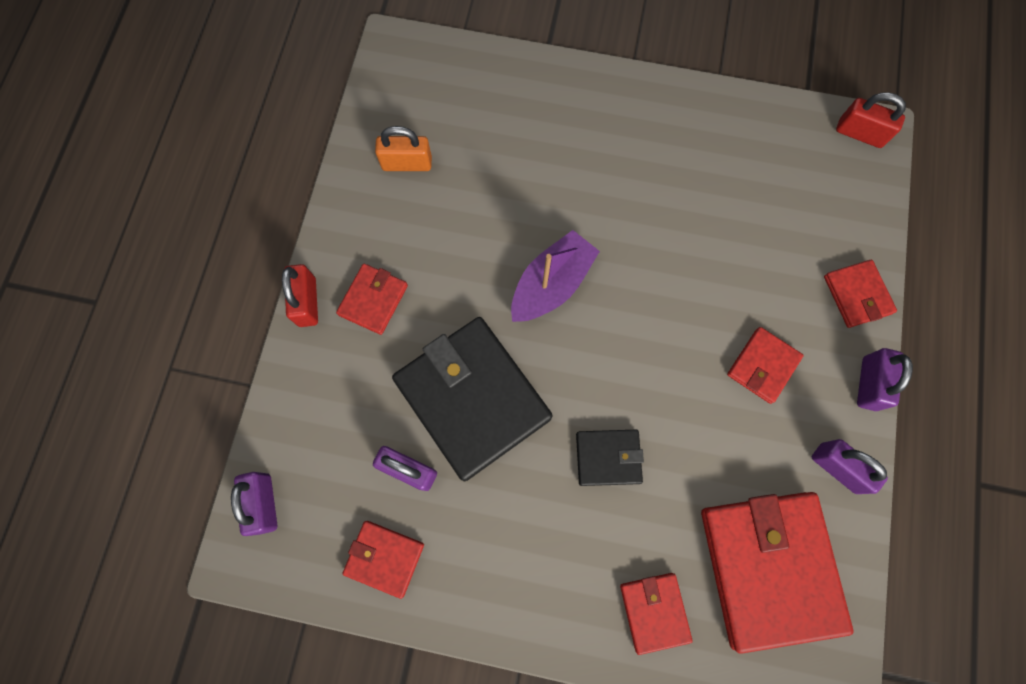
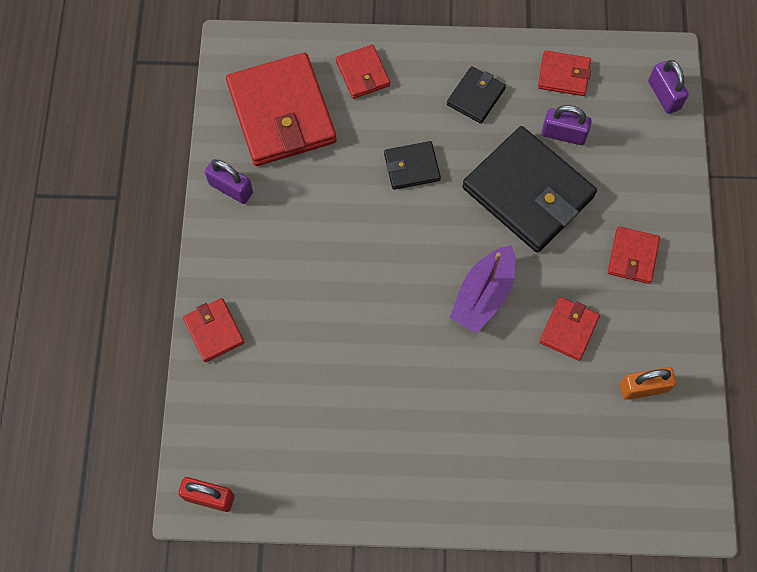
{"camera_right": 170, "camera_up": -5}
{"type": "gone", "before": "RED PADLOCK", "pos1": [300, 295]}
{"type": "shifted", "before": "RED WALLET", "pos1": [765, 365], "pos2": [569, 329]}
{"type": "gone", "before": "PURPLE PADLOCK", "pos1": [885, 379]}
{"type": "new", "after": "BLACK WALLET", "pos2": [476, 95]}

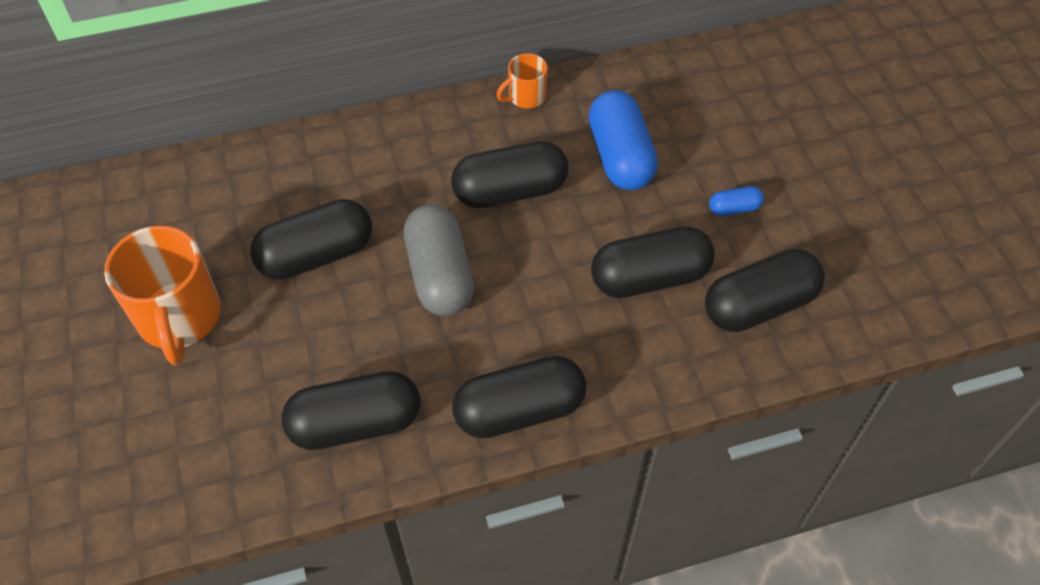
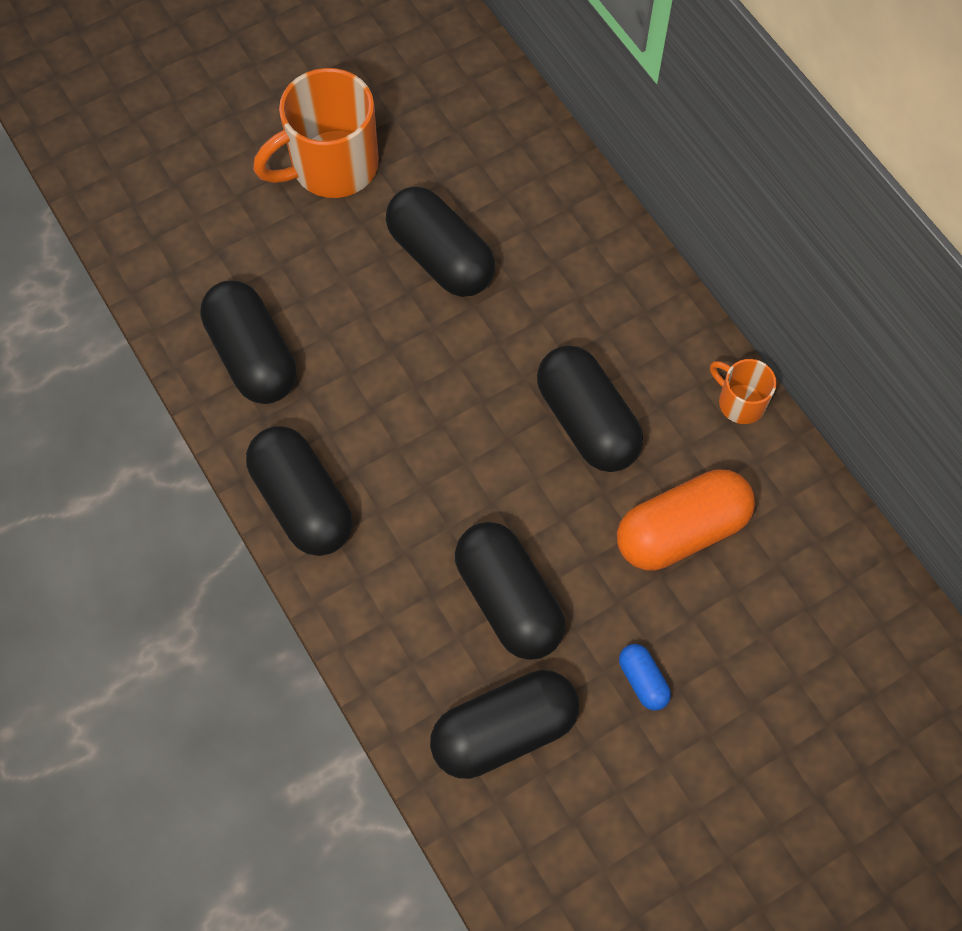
{"camera_right": 75, "camera_up": 10}
{"type": "gone", "before": "GREY CAPSULE", "pos1": [439, 260]}
{"type": "repainted", "before": "BLUE CAPSULE", "after": "ORANGE CAPSULE", "pos1": [623, 140], "pos2": [686, 520]}
{"type": "rotated", "before": "BLACK CAPSULE", "pos1": [765, 290], "pos2": [504, 724], "turn": -75}

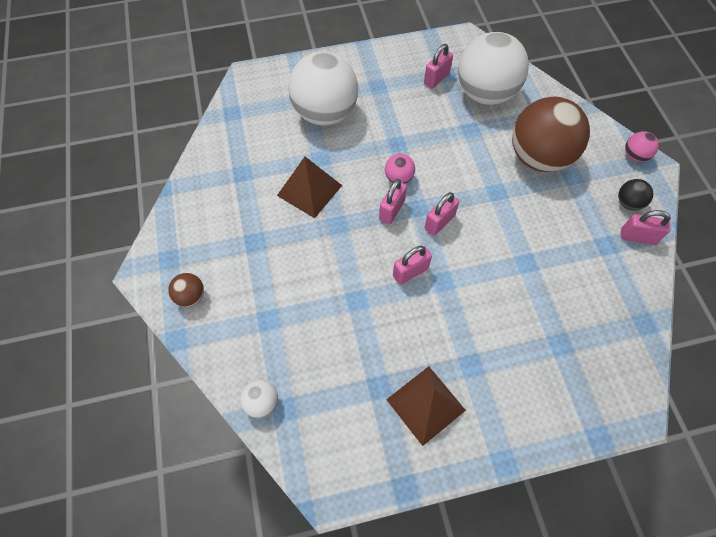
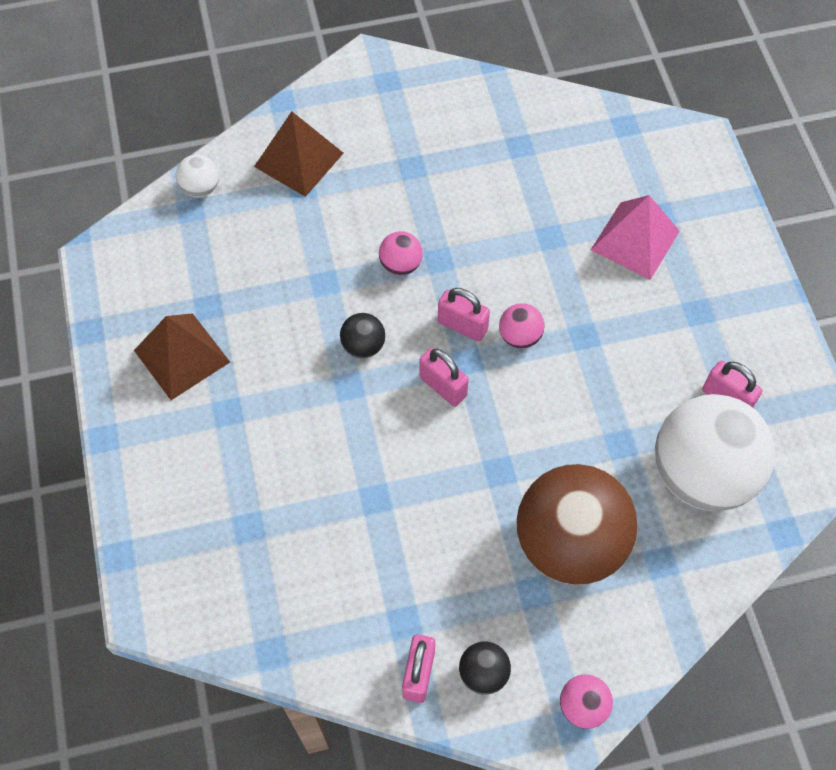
{"camera_right": 90, "camera_up": 0}
{"type": "gone", "before": "BROWN BALL", "pos1": [186, 290]}
{"type": "shifted", "before": "BROWN PYRAMID", "pos1": [309, 187], "pos2": [299, 154]}
{"type": "swapped", "before": "WHITE BALL", "after": "PINK PYRAMID", "pos1": [323, 88], "pos2": [635, 237]}
{"type": "swapped", "before": "PINK PADLOCK", "after": "BLACK BALL", "pos1": [412, 265], "pos2": [362, 335]}
{"type": "new", "after": "PINK BALL", "pos2": [401, 253]}

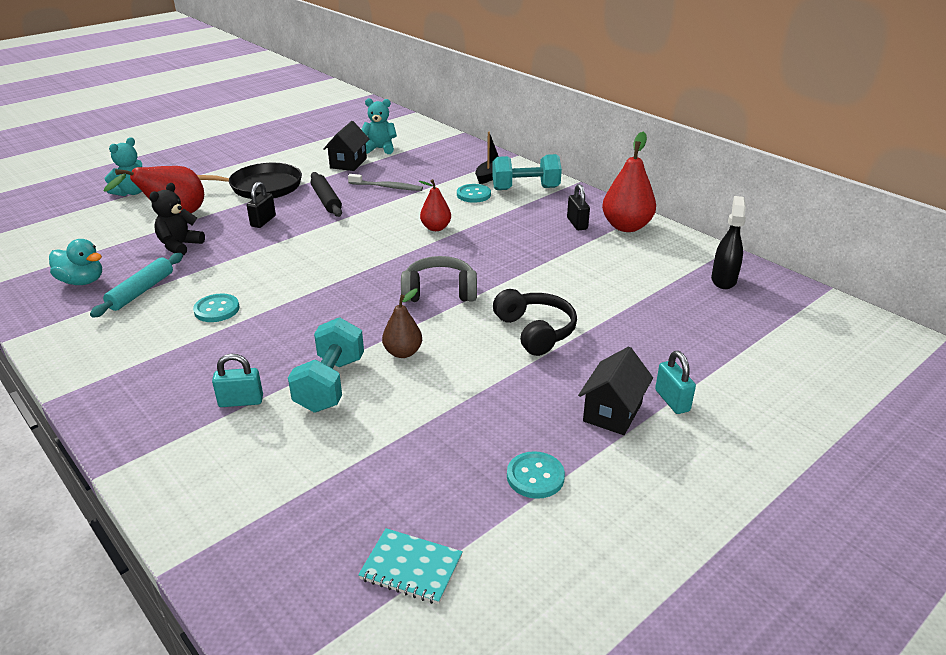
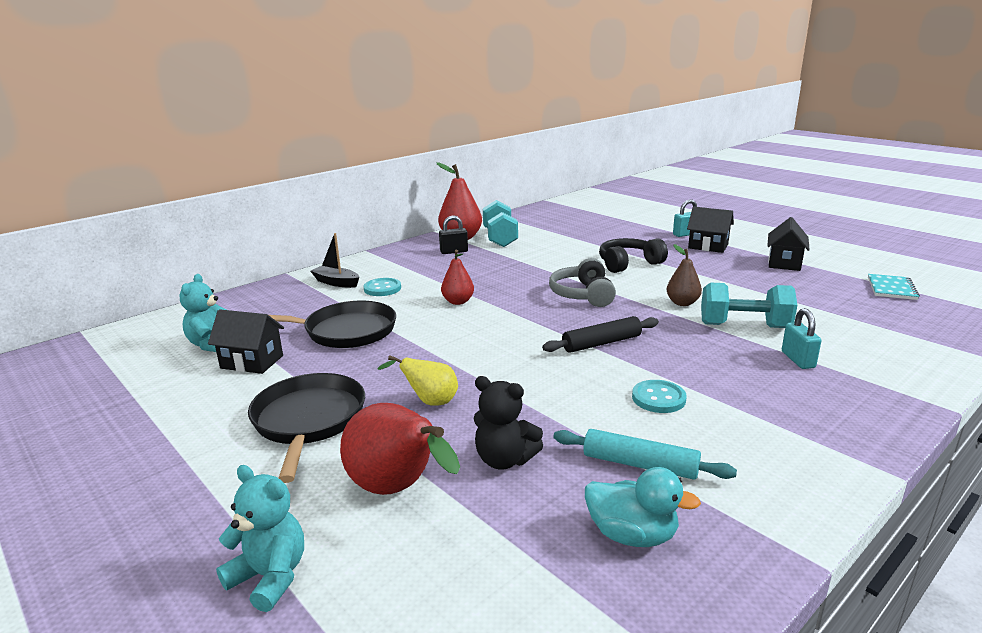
{"camera_right": -90, "camera_up": -10}
{"type": "rotated", "before": "TURQUOISE DUCK", "pos1": [75, 262], "pos2": [643, 507], "turn": 90}
{"type": "swapped", "before": "BLACK PADLOCK", "after": "YELLOW PEAR", "pos1": [261, 205], "pos2": [417, 380]}
{"type": "shifted", "before": "BLACK ROLLING PIN", "pos1": [326, 194], "pos2": [600, 334]}
{"type": "swapped", "before": "GREY TOOTHBRUSH", "after": "BLACK PAN", "pos1": [385, 182], "pos2": [332, 324]}
{"type": "shifted", "before": "TURQUOISE DUMBBELL", "pos1": [527, 172], "pos2": [500, 223]}
{"type": "swapped", "before": "TURQUOISE BUTTON", "after": "BLACK HOUSE", "pos1": [536, 475], "pos2": [788, 244]}
{"type": "gone", "before": "BLACK SPRAY BOTTLE", "pos1": [728, 242]}

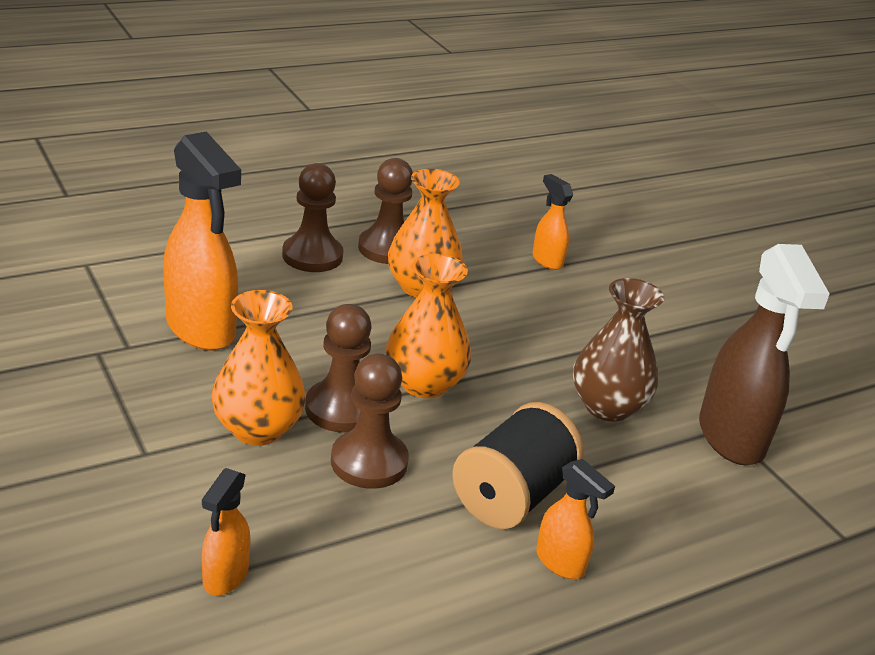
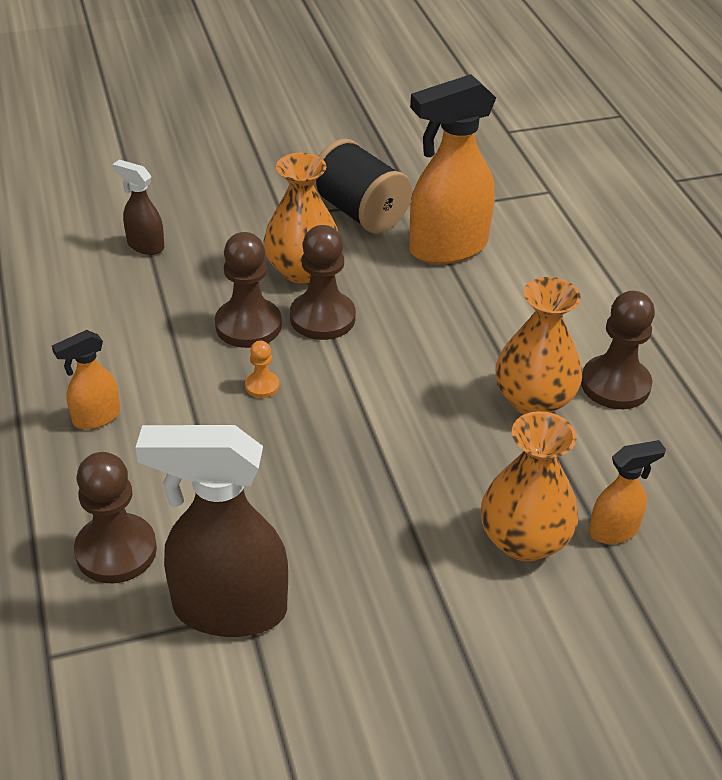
{"camera_right": 105, "camera_up": 10}
{"type": "repainted", "before": "ORANGE SPRAY BOTTLE", "after": "BROWN SPRAY BOTTLE", "pos1": [226, 531], "pos2": [138, 207]}
{"type": "shifted", "before": "BROWN PAWN", "pos1": [312, 217], "pos2": [115, 517]}
{"type": "shifted", "before": "ORANGE VASE", "pos1": [428, 326], "pos2": [530, 486]}
{"type": "shifted", "before": "BLACK SPOOL", "pos1": [518, 465], "pos2": [362, 186]}
{"type": "gone", "before": "BROWN VASE", "pos1": [618, 350]}
{"type": "new", "after": "ORANGE PAWN", "pos2": [262, 369]}

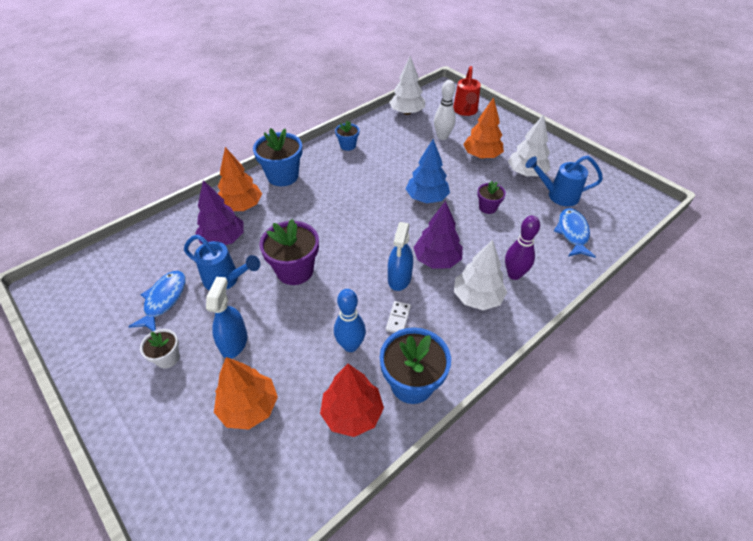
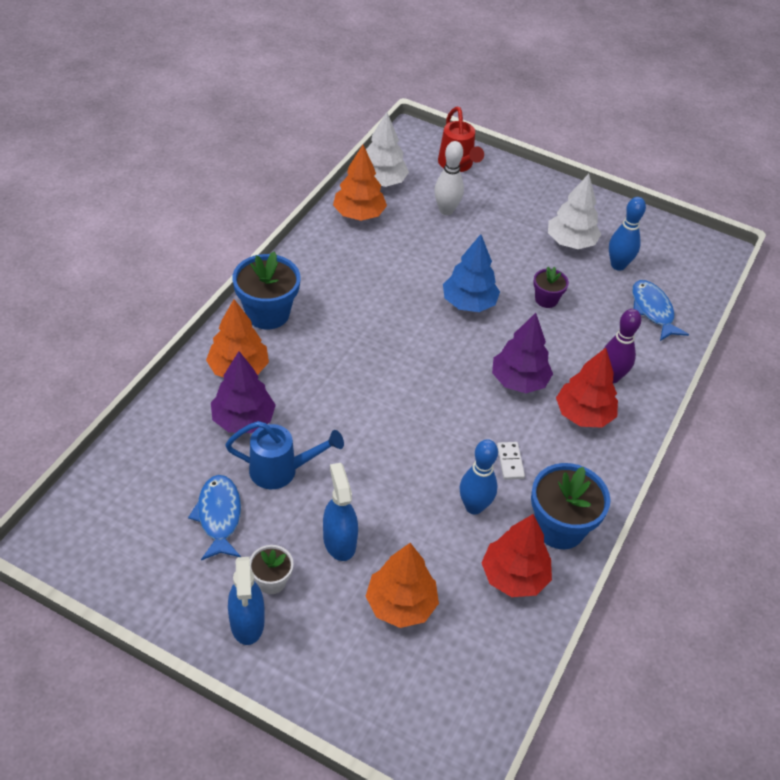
{"camera_right": -25, "camera_up": 0}
{"type": "gone", "before": "PURPLE FLOWER POT", "pos1": [289, 252]}
{"type": "gone", "before": "BLUE FLOWER POT", "pos1": [347, 136]}
{"type": "shifted", "before": "BLUE SPRAY BOTTLE", "pos1": [400, 256], "pos2": [246, 601]}
{"type": "repainted", "before": "WHITE TREE", "after": "RED TREE", "pos1": [480, 275], "pos2": [587, 387]}
{"type": "shifted", "before": "ORANGE TREE", "pos1": [483, 128], "pos2": [360, 183]}
{"type": "swapped", "before": "BLUE WATERING CAN", "after": "BLUE BOWLING PIN", "pos1": [564, 181], "pos2": [627, 234]}

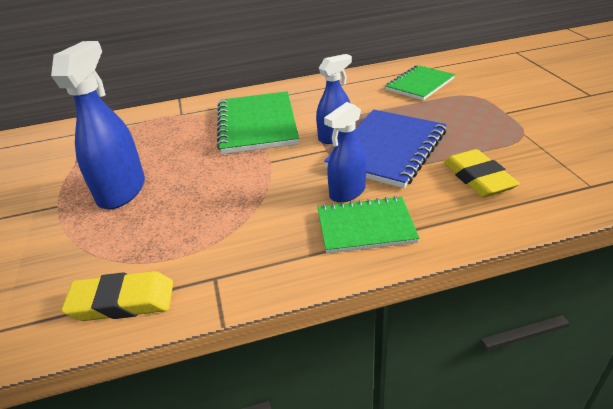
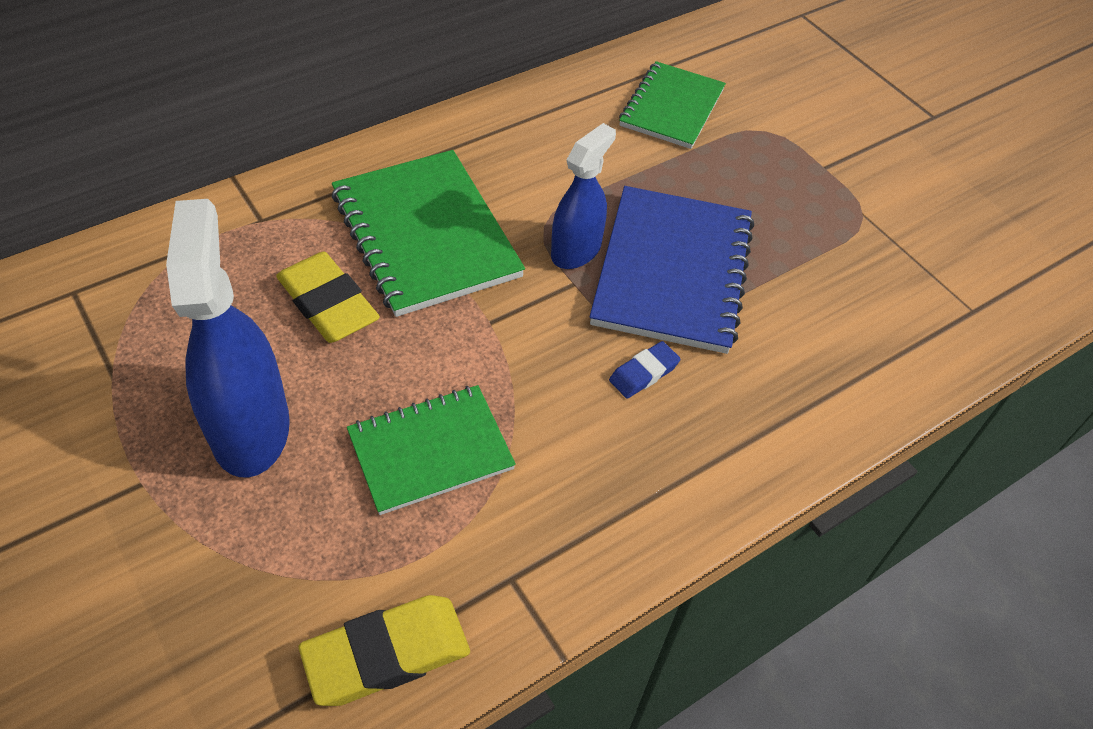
{"camera_right": -25, "camera_up": 15}
{"type": "shifted", "before": "GREEN NOTEBOOK", "pos1": [368, 225], "pos2": [431, 450]}
{"type": "swapped", "before": "BLUE SPRAY BOTTLE", "after": "BLUE ERASER", "pos1": [345, 152], "pos2": [645, 369]}
{"type": "shifted", "before": "YELLOW ERASER", "pos1": [482, 173], "pos2": [328, 297]}

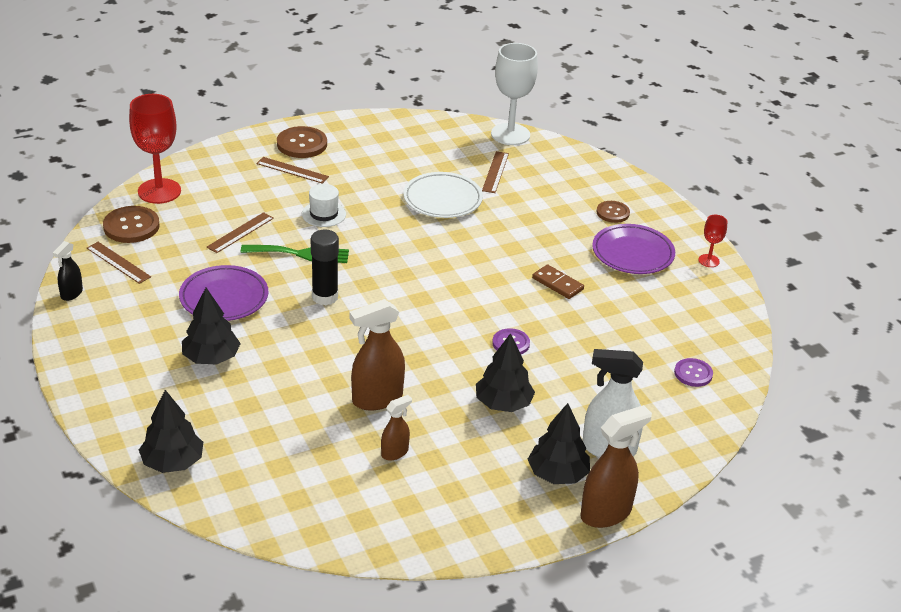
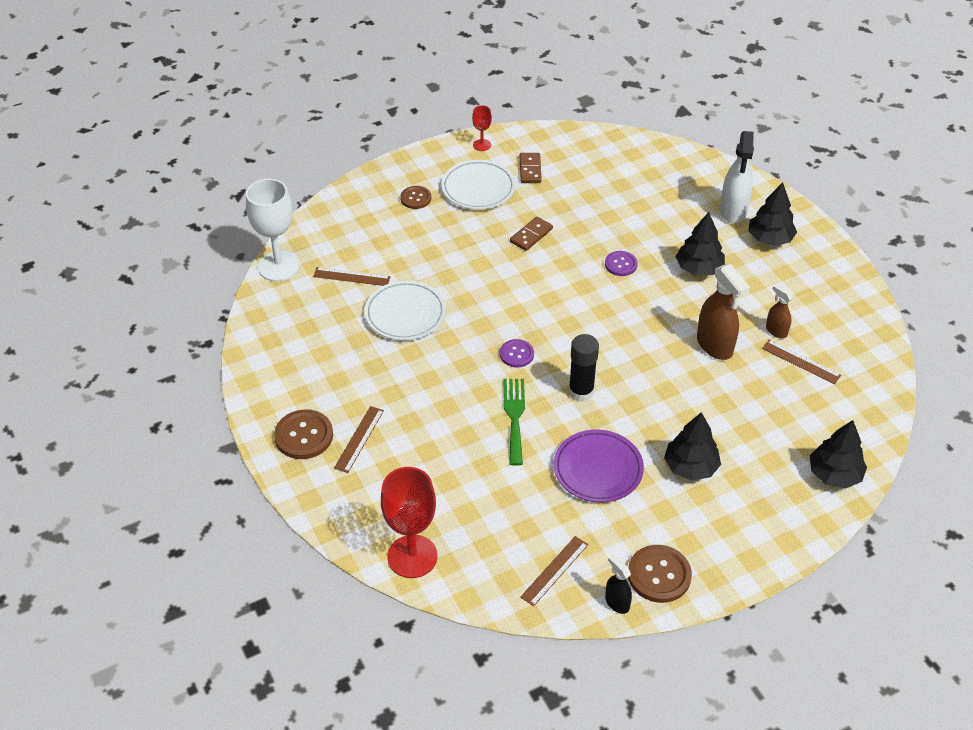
{"camera_right": -90, "camera_up": 10}
{"type": "rotated", "before": "BLACK SPRAY BOTTLE", "pos1": [68, 271], "pos2": [618, 584], "turn": -150}
{"type": "shifted", "before": "BROWN BUTTON", "pos1": [131, 224], "pos2": [660, 574]}
{"type": "shifted", "before": "BROWN RULER", "pos1": [240, 232], "pos2": [801, 362]}
{"type": "gone", "before": "WHITE HAT", "pos1": [324, 205]}
{"type": "gone", "before": "BROWN SPRAY BOTTLE", "pos1": [616, 466]}
{"type": "repainted", "before": "PURPLE PLATE", "after": "WHITE PLATE", "pos1": [633, 249], "pos2": [479, 184]}
{"type": "shifted", "before": "PURPLE BUTTON", "pos1": [693, 372], "pos2": [517, 353]}
{"type": "new", "after": "BROWN DOMINO", "pos2": [531, 168]}

